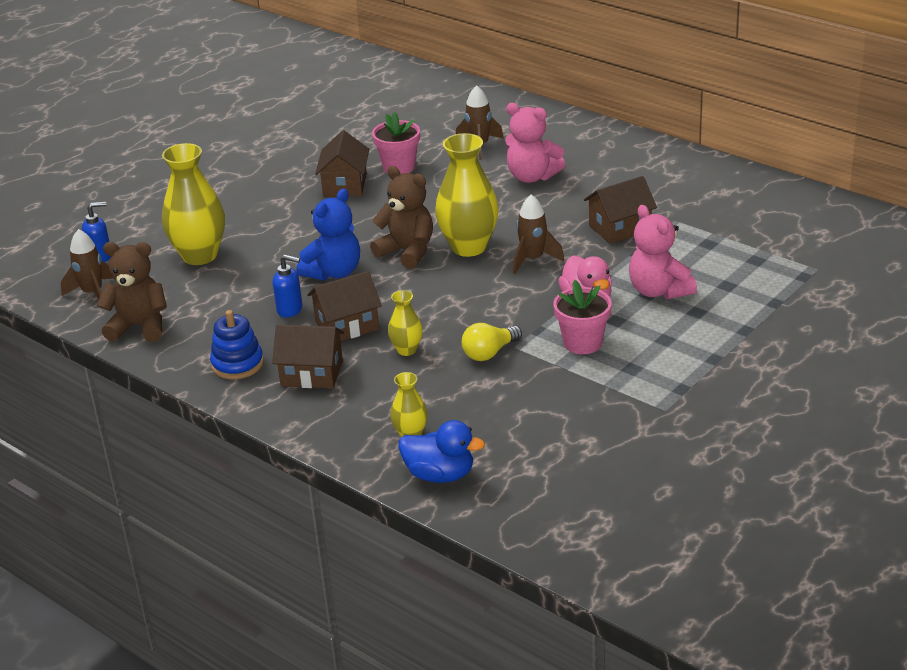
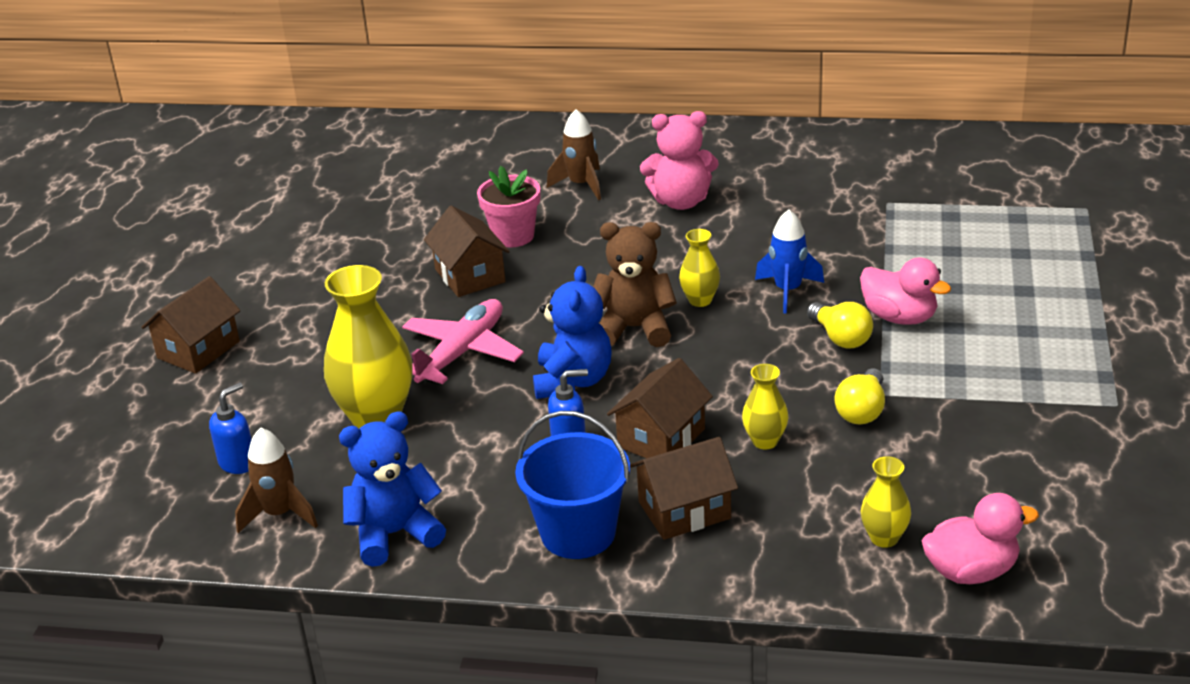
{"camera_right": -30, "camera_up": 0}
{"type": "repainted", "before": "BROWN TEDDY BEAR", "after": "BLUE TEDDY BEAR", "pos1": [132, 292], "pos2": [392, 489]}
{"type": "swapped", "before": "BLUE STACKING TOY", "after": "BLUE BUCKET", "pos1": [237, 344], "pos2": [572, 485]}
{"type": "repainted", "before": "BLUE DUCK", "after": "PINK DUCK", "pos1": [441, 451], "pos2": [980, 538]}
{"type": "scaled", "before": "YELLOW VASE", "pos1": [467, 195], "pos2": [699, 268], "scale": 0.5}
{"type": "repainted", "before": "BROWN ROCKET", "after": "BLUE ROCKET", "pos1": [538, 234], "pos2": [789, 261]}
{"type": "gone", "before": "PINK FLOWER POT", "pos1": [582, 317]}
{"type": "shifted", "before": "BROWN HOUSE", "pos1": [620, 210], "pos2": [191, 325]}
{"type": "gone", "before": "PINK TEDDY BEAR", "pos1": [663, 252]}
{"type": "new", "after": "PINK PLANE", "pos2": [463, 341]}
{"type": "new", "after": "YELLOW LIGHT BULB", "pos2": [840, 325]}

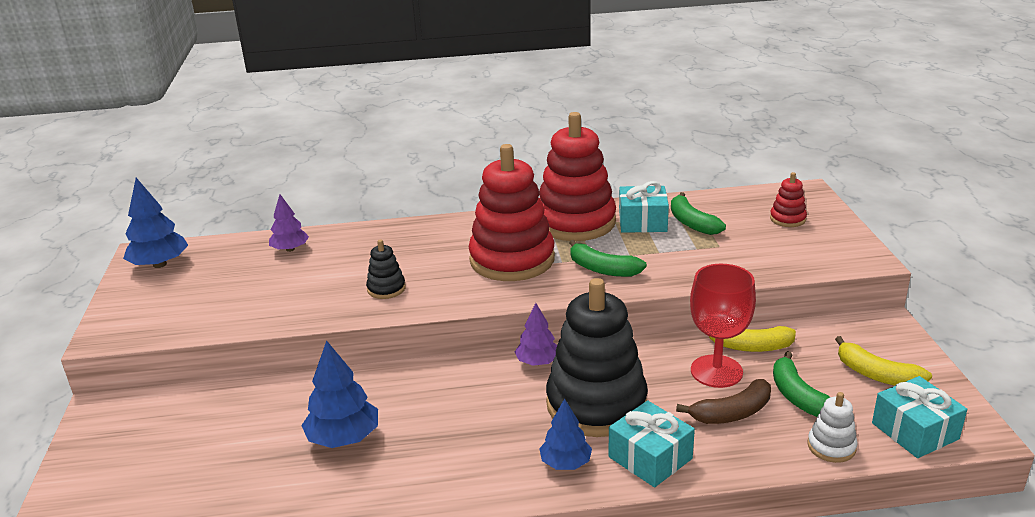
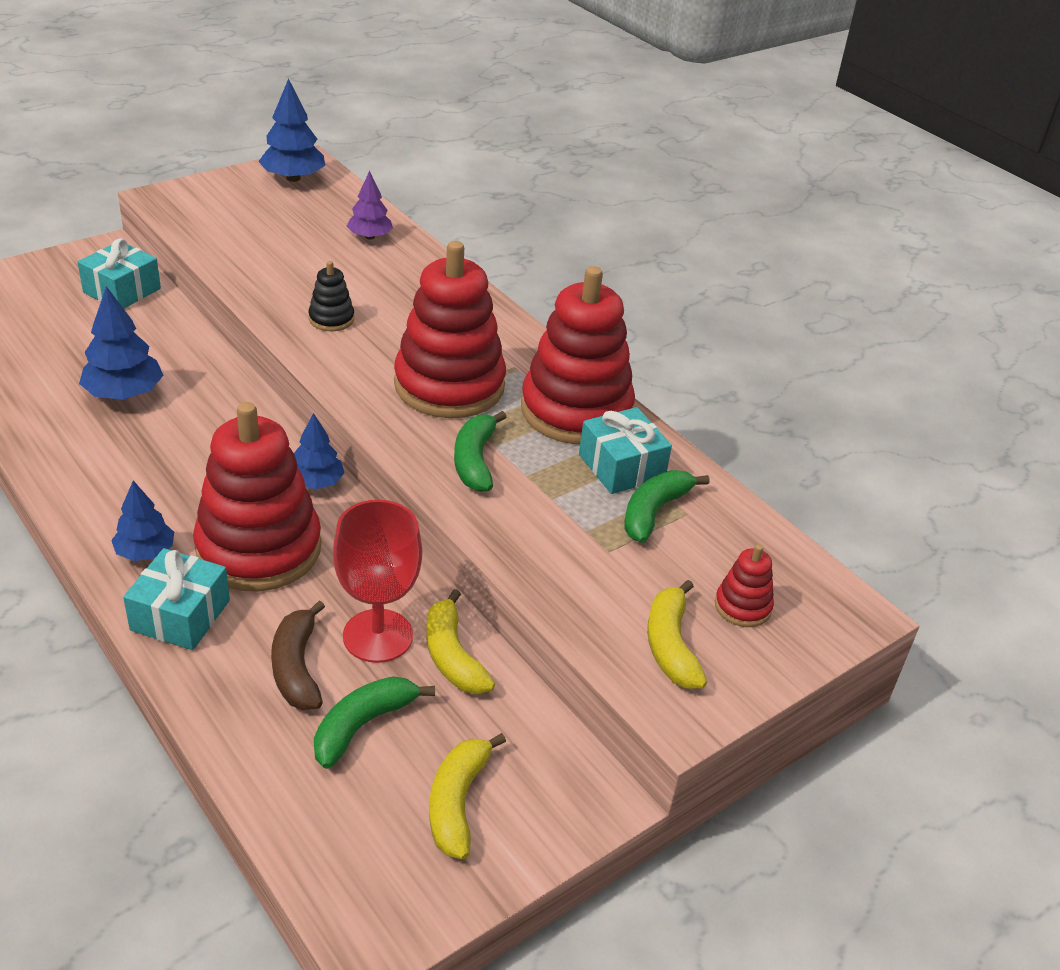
{"camera_right": 55, "camera_up": 10}
{"type": "repainted", "before": "PURPLE TREE", "after": "BLUE TREE", "pos1": [536, 334], "pos2": [319, 451]}
{"type": "repainted", "before": "BLACK STACKING TOY", "after": "RED STACKING TOY", "pos1": [597, 357], "pos2": [257, 496]}
{"type": "rotated", "before": "BROWN BANANA", "pos1": [723, 401], "pos2": [298, 655], "turn": 45}
{"type": "gone", "before": "WHITE STACKING TOY", "pos1": [833, 427]}
{"type": "shifted", "before": "TURQUOISE GIFT", "pos1": [919, 417], "pos2": [119, 273]}
{"type": "new", "after": "YELLOW BANANA", "pos2": [677, 634]}

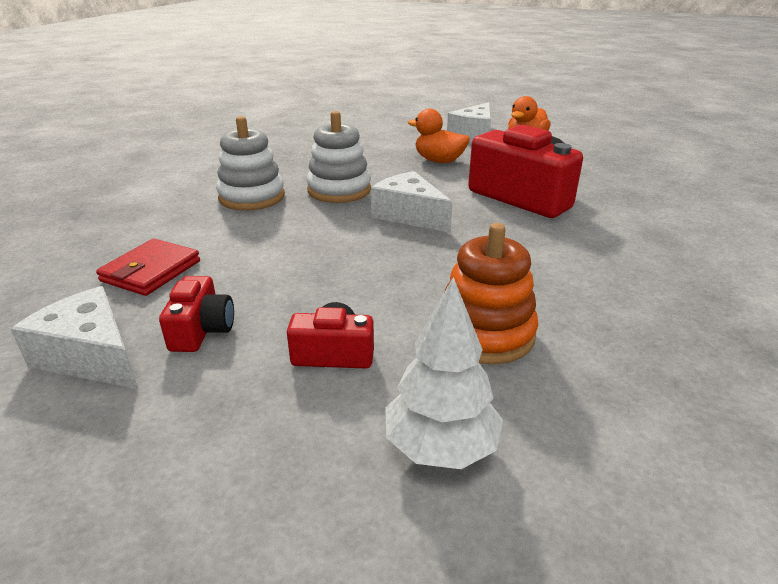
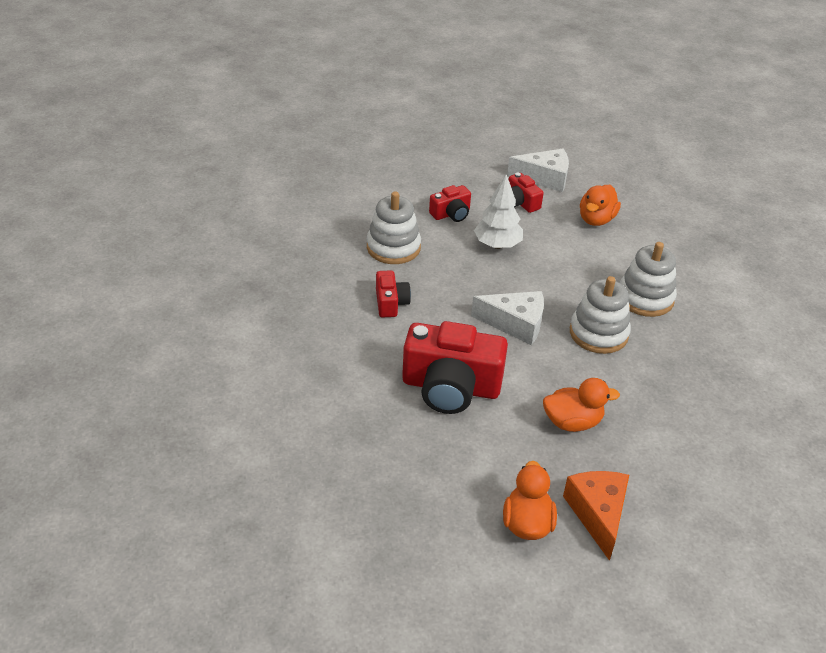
{"camera_right": 145, "camera_up": 10}
{"type": "swapped", "before": "RED WALLET", "after": "ORANGE DUCK", "pos1": [148, 267], "pos2": [600, 205]}
{"type": "shifted", "before": "WHITE TREE", "pos1": [444, 373], "pos2": [498, 211]}
{"type": "repainted", "before": "ORANGE STACKING TOY", "after": "WHITE STACKING TOY", "pos1": [491, 293], "pos2": [394, 227]}
{"type": "repainted", "before": "WHITE CHEESE", "after": "ORANGE CHEESE", "pos1": [469, 121], "pos2": [596, 516]}
{"type": "new", "after": "RED CAMERA", "pos2": [393, 293]}

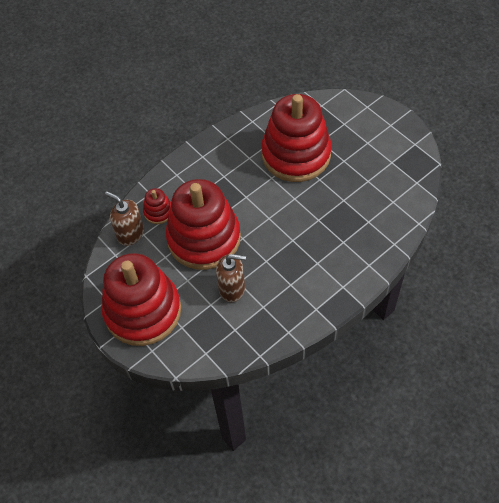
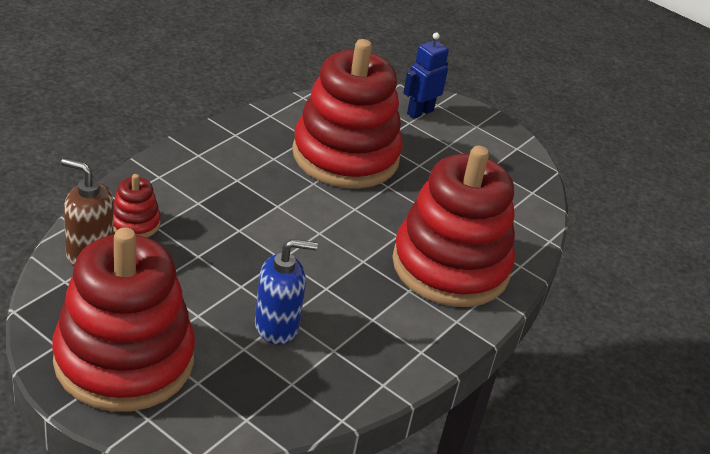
{"camera_right": -20, "camera_up": -20}
{"type": "shifted", "before": "RED STACKING TOY", "pos1": [203, 224], "pos2": [453, 226]}
{"type": "repainted", "before": "BROWN SOAP DISPENSER", "after": "BLUE SOAP DISPENSER", "pos1": [231, 278], "pos2": [286, 291]}
{"type": "new", "after": "BLUE ROBOT", "pos2": [426, 76]}

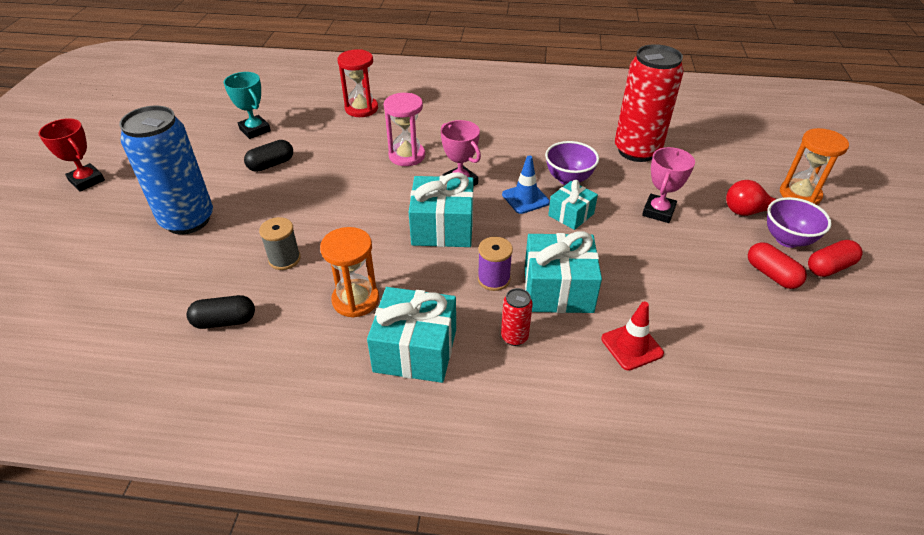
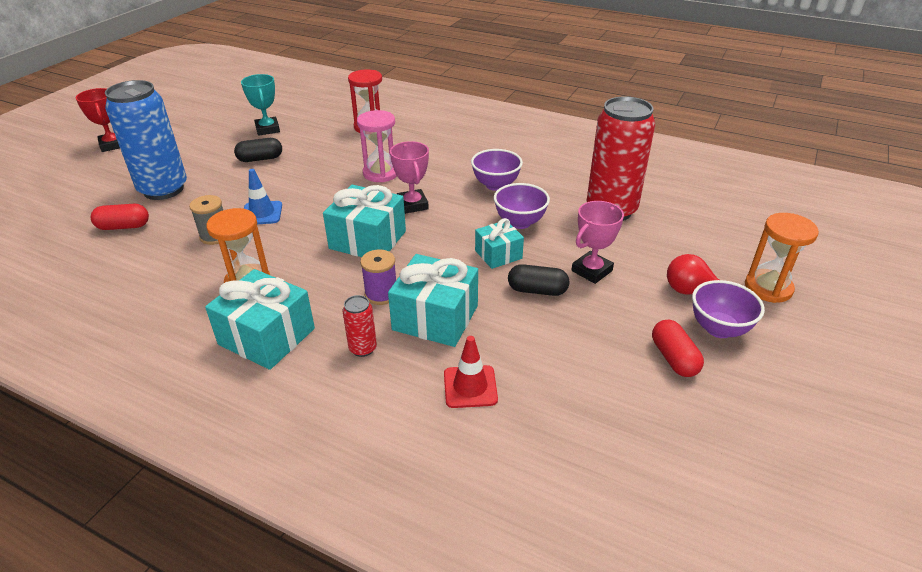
{"camera_right": 20, "camera_up": -5}
{"type": "shifted", "before": "BLACK CAPSULE", "pos1": [221, 312], "pos2": [538, 280]}
{"type": "shifted", "before": "BLUE TRAFFIC CONE", "pos1": [526, 184], "pos2": [263, 196]}
{"type": "shifted", "before": "RED CAPSULE", "pos1": [835, 258], "pos2": [120, 217]}
{"type": "new", "after": "PURPLE BOWL", "pos2": [497, 170]}

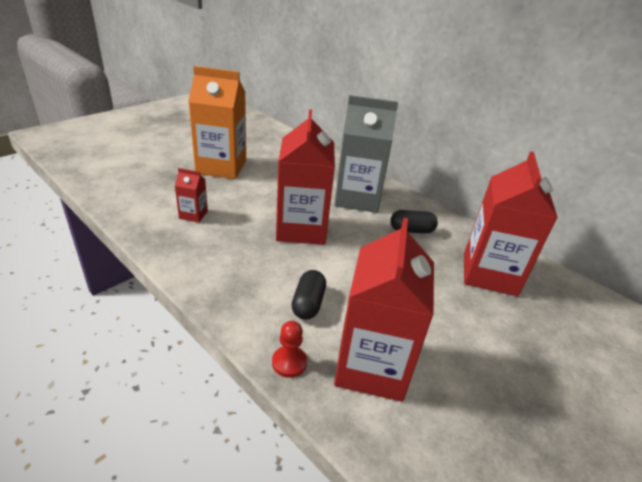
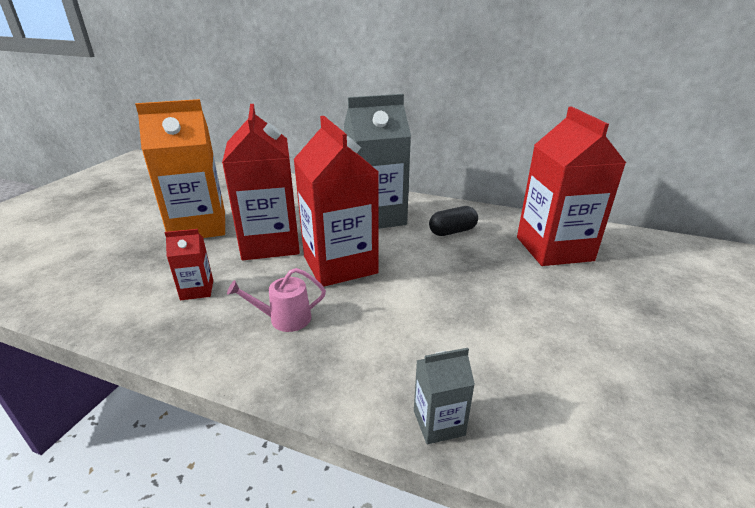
{"camera_right": -20, "camera_up": -5}
{"type": "swapped", "before": "RED PAWN", "after": "GREY CARTON", "pos1": [289, 349], "pos2": [444, 396]}
{"type": "gone", "before": "BLACK CAPSULE", "pos1": [308, 295]}
{"type": "shifted", "before": "RED CARTON", "pos1": [384, 310], "pos2": [261, 182]}
{"type": "new", "after": "PINK WATERING CAN", "pos2": [276, 300]}

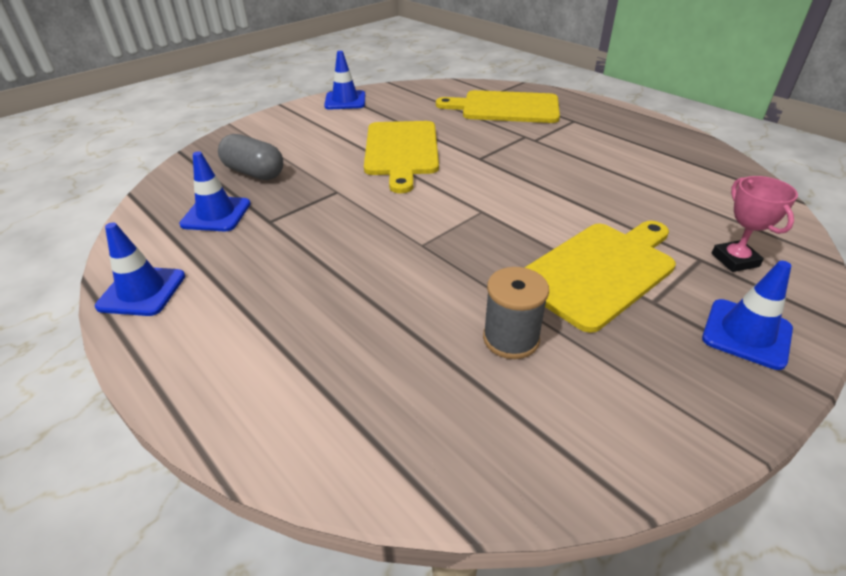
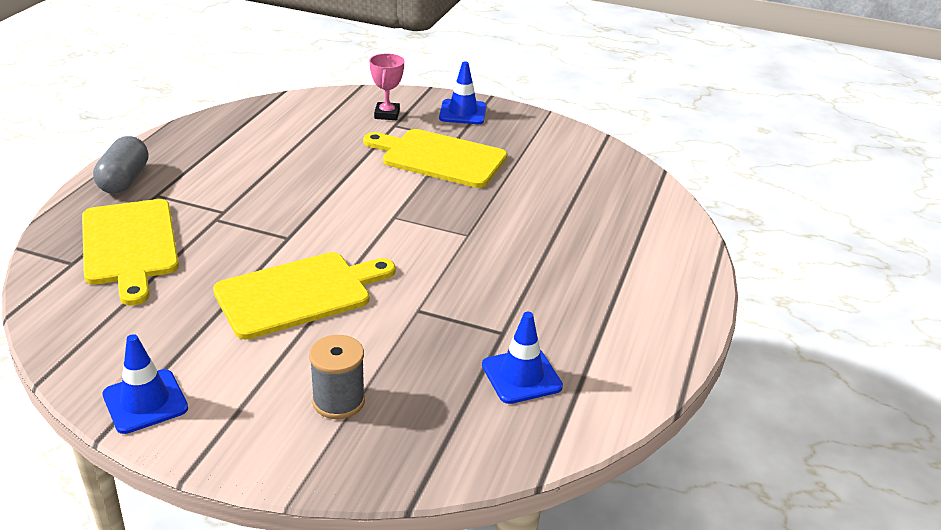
{"camera_right": -120, "camera_up": -5}
{"type": "gone", "before": "BLUE TRAFFIC CONE", "pos1": [140, 269]}
{"type": "shifted", "before": "GREY CAPSULE", "pos1": [250, 157], "pos2": [120, 165]}
{"type": "shifted", "before": "GREY SPOOL", "pos1": [516, 313], "pos2": [337, 377]}
{"type": "rotated", "before": "PINK TROPHY", "pos1": [755, 224], "pos2": [386, 86], "turn": -45}

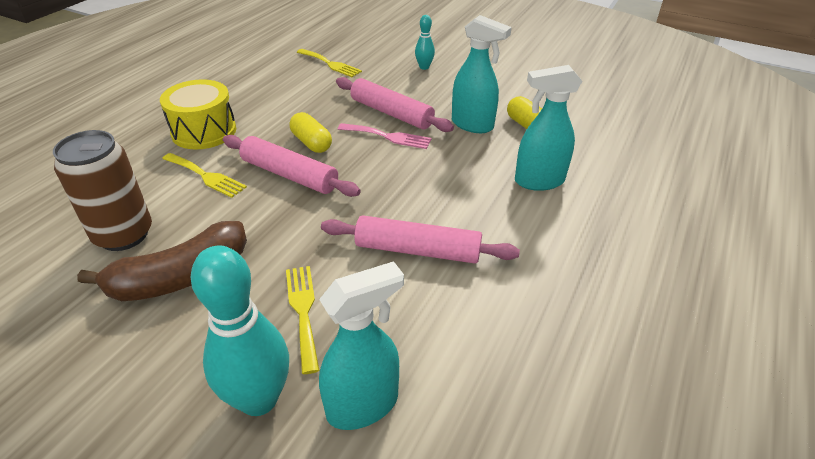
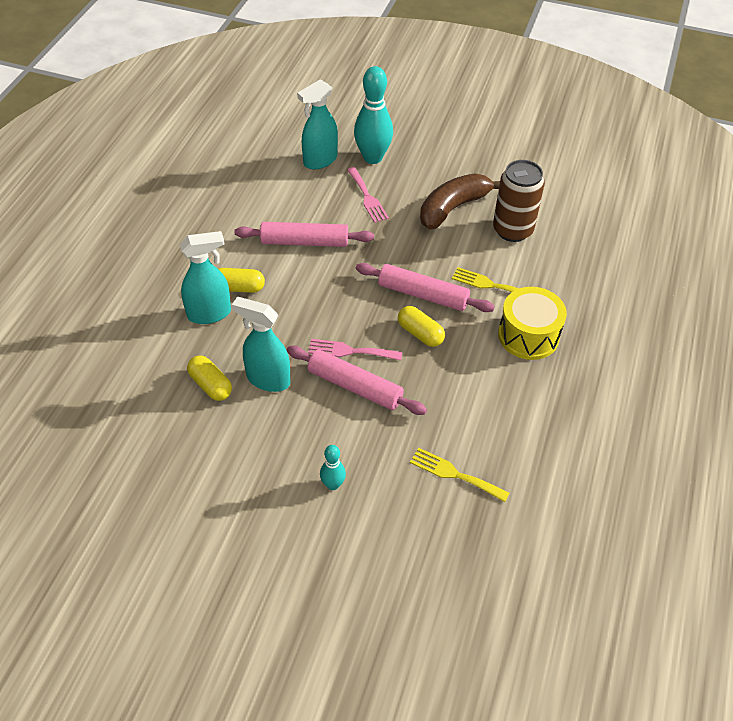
{"camera_right": 170, "camera_up": 10}
{"type": "repainted", "before": "YELLOW FORK", "after": "PINK FORK", "pos1": [303, 320], "pos2": [368, 195]}
{"type": "new", "after": "YELLOW CAPSULE", "pos2": [241, 280]}

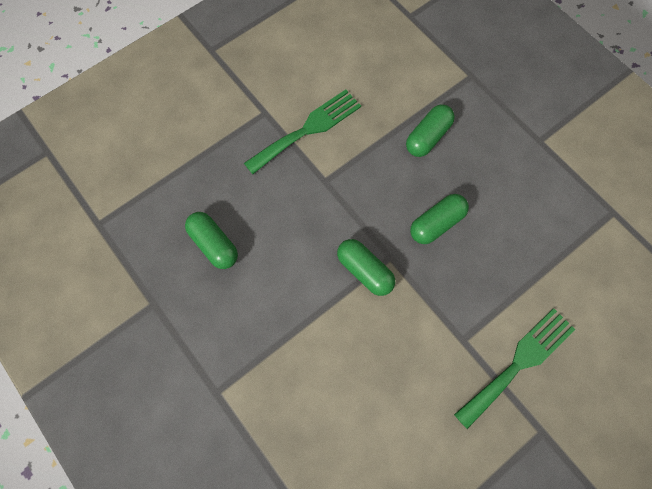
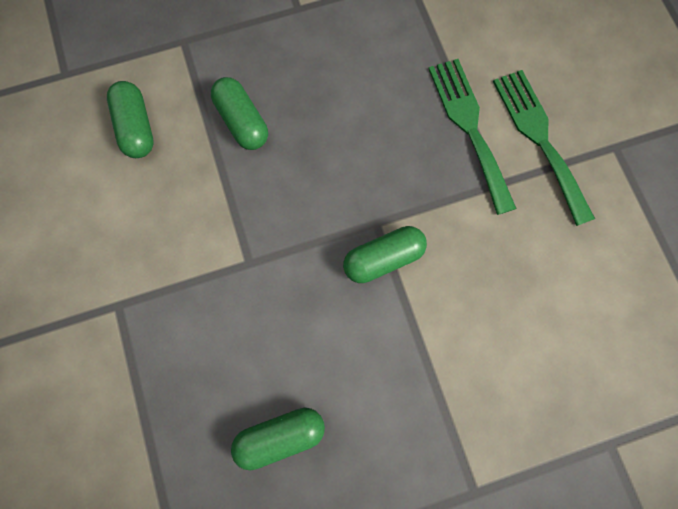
{"camera_right": -70, "camera_up": 5}
{"type": "shifted", "before": "GREEN FORK", "pos1": [302, 131], "pos2": [473, 137]}
{"type": "shifted", "before": "GREEN CAPSULE", "pos1": [439, 219], "pos2": [130, 119]}

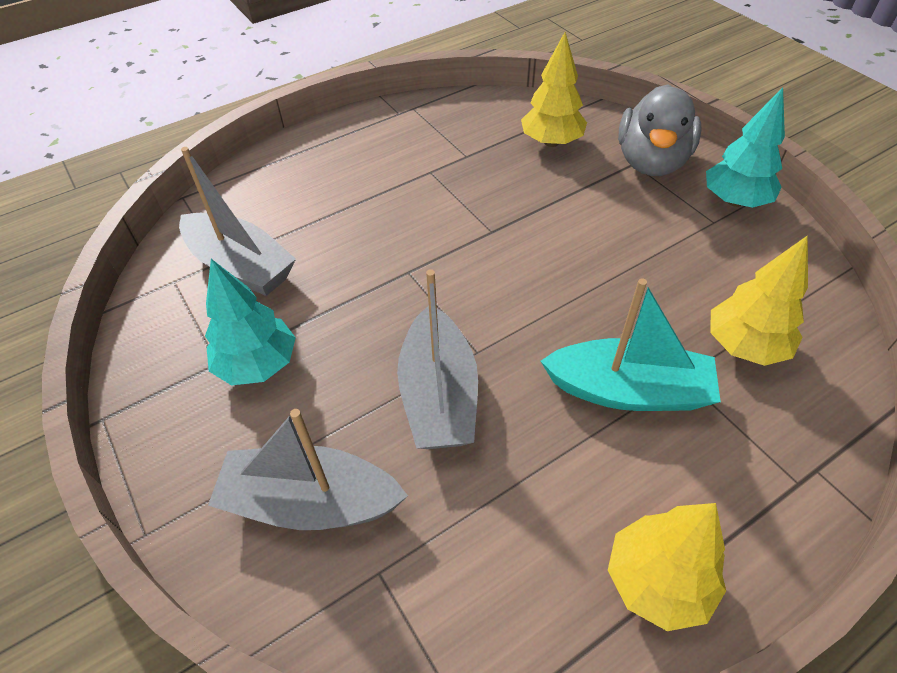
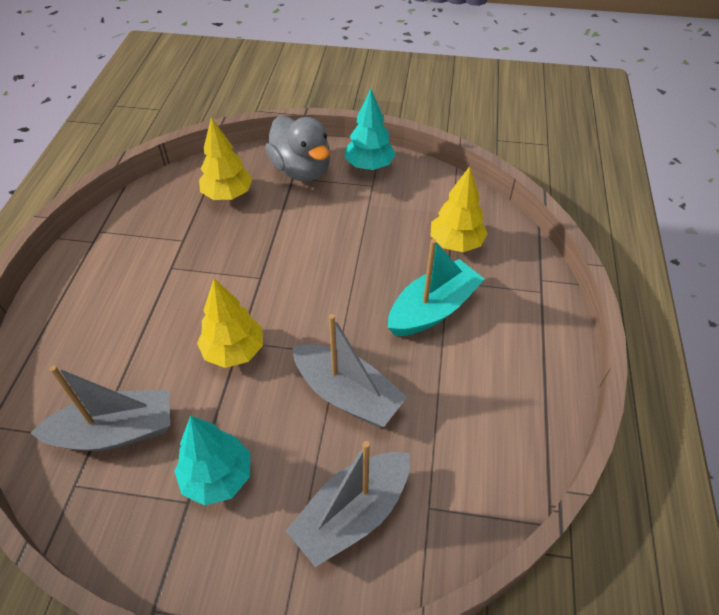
{"camera_right": -50, "camera_up": 0}
{"type": "shifted", "before": "YELLOW TREE", "pos1": [667, 567], "pos2": [230, 323]}

